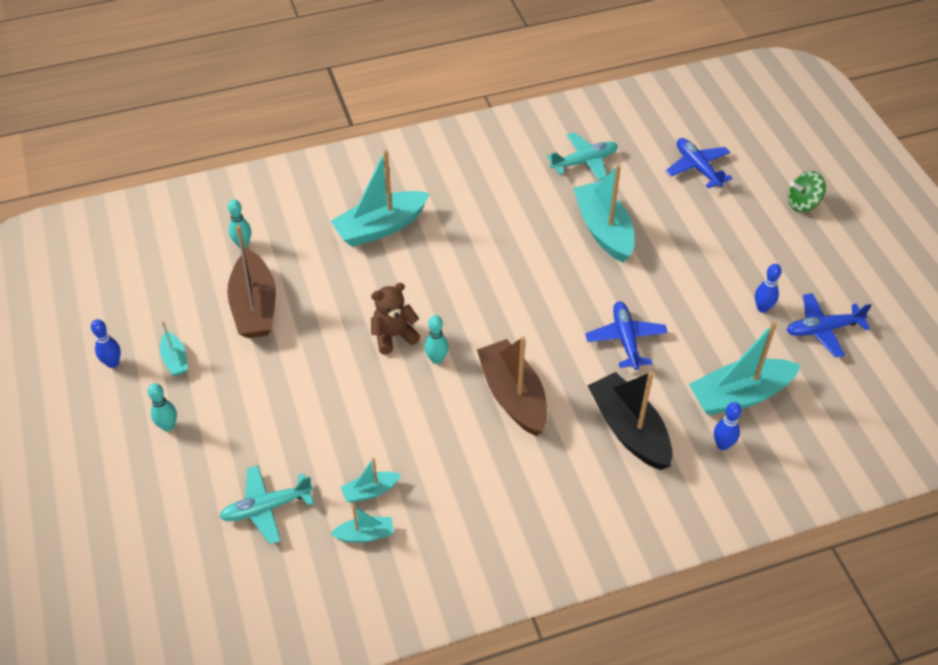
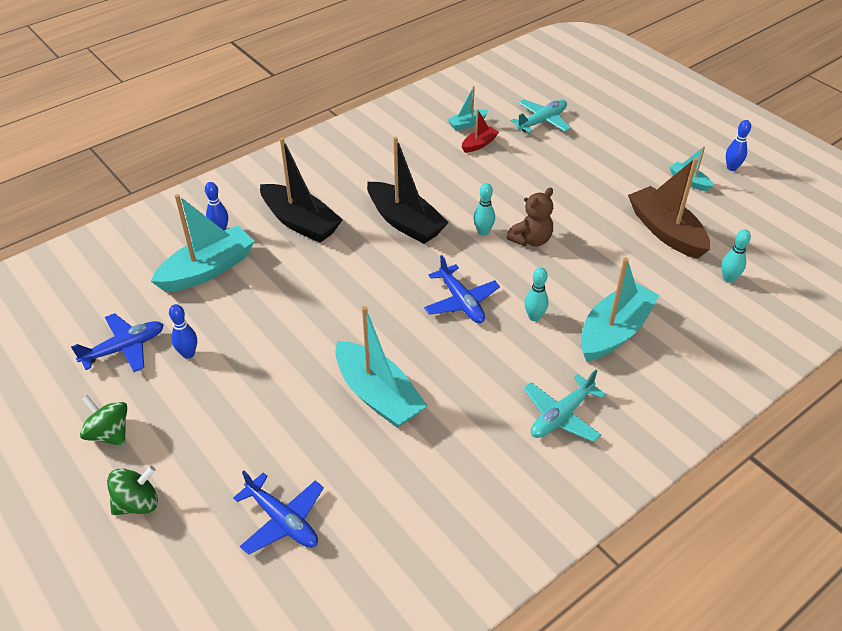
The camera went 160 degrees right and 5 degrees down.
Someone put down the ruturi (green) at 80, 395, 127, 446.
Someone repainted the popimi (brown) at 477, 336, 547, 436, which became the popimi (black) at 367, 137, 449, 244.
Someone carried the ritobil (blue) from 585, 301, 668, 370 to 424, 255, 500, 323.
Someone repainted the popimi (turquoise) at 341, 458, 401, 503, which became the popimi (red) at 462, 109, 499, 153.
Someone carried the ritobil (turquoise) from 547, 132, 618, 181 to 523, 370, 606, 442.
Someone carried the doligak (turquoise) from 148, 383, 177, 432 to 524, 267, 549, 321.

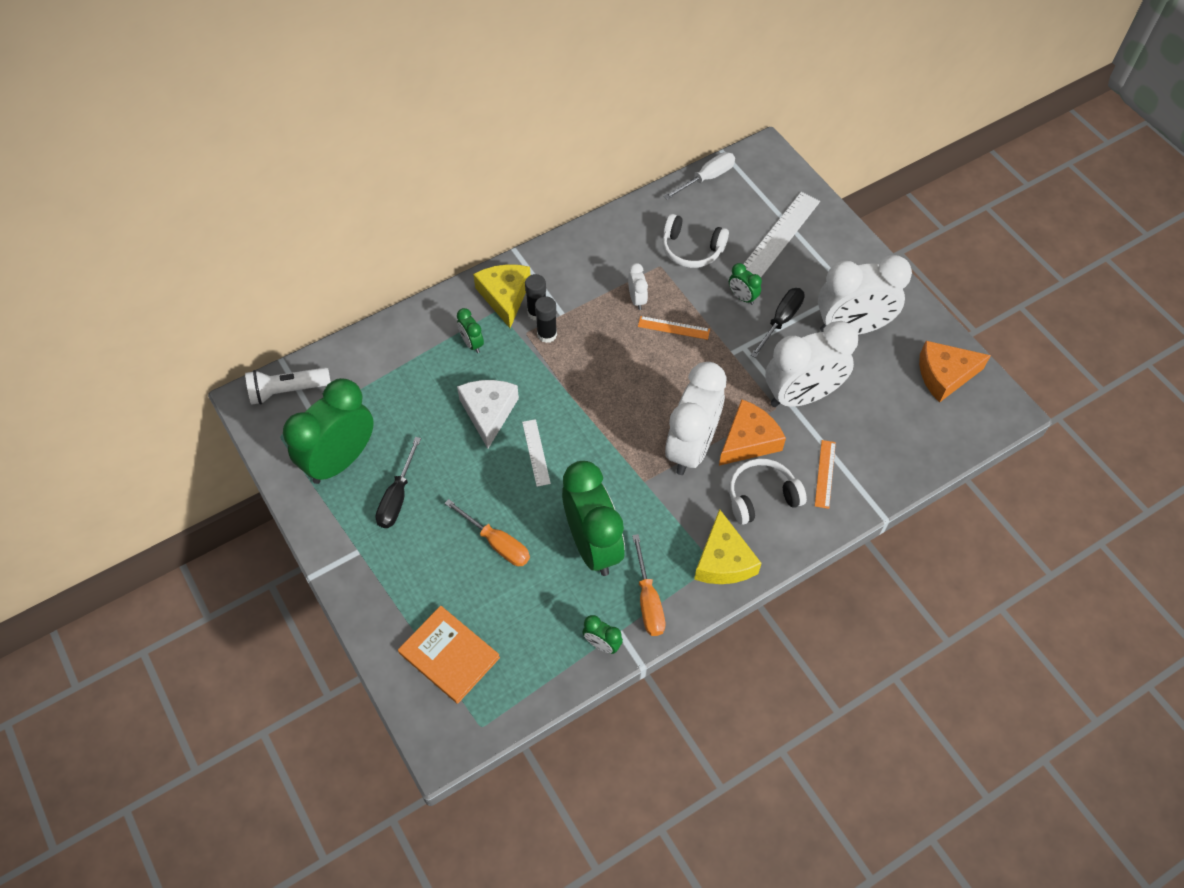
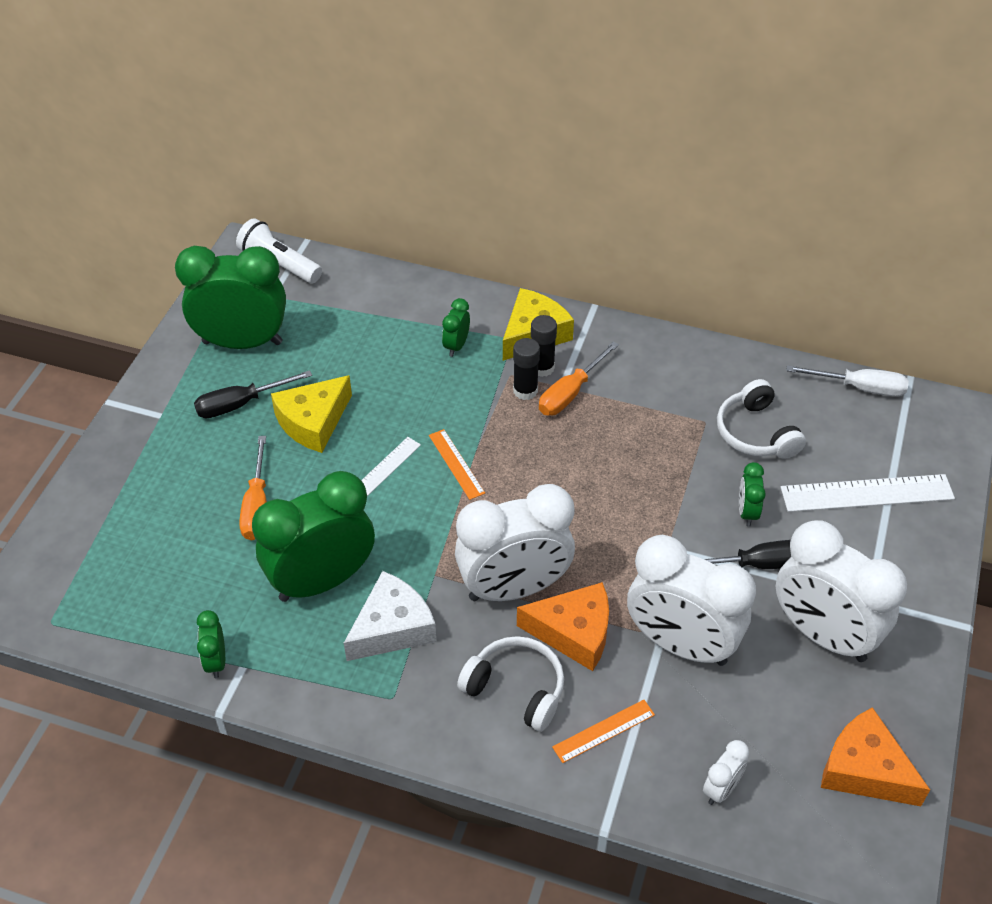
The camera went 50 degrees right and 10 degrees down.
Someone rotated the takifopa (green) at 562, 461, 625, 576 by 150 degrees counterclockwise.
Someone carried the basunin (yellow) from 694, 509, 762, 584 to 271, 375, 352, 453.
Someone carried the basunin (white) from 457, 380, 519, 449 to 344, 571, 436, 661.
Someone carried the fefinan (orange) from 638, 316, 710, 340 to 429, 429, 485, 500.
Someone carried the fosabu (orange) from 632, 534, 665, 636 to 539, 341, 619, 415.
Someone carried the takifopa (white) from 628, 263, 648, 310 to 703, 740, 749, 805.
Someone took away the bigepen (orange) at 398, 606, 500, 704.

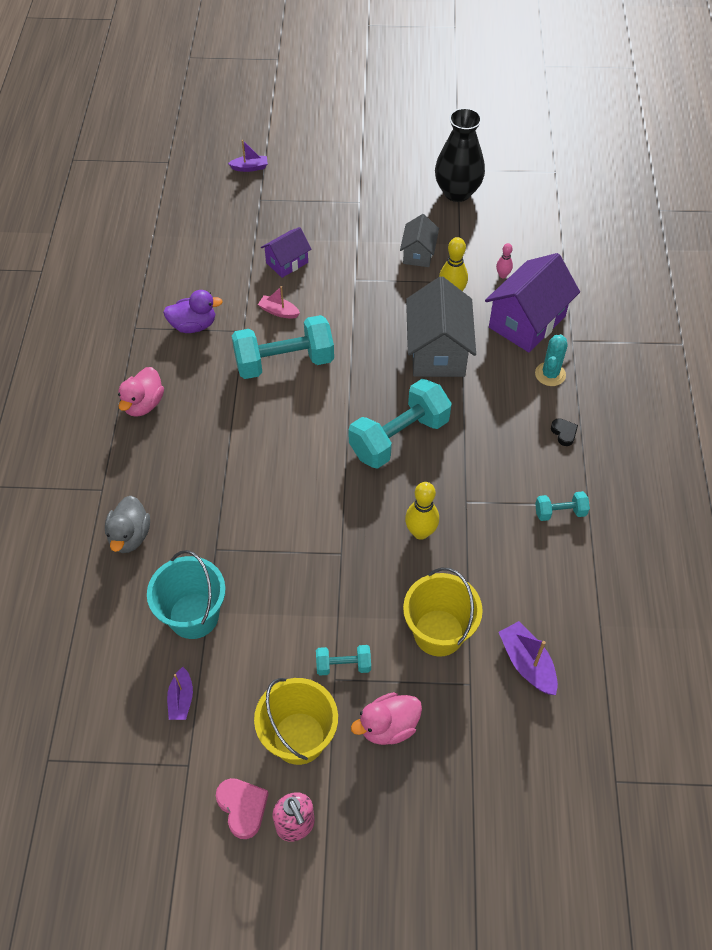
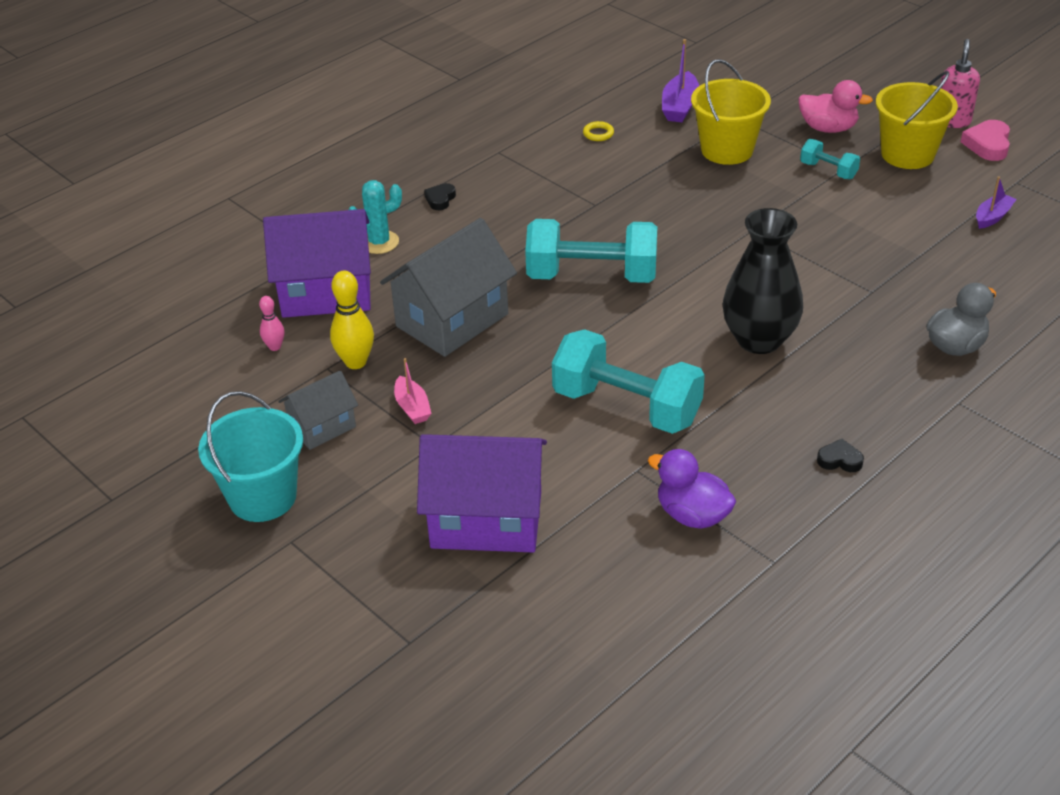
The camera went 135 degrees left and 15 degrees down.
Someone carried the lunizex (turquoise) from 147, 550, 226, 639 to 198, 391, 303, 522.
Someone carried the popimi (pink) from 258, 286, 300, 319 to 394, 358, 432, 424.
Someone scaled the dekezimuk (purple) at 261, 227, 311, 278 by 1.80.
Someone put down the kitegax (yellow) at 583, 121, 614, 141.
Someone carried the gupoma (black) from 435, 108, 485, 202 to 723, 208, 803, 354.
Someone swapped the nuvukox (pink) at 118, 367, 164, 417 for the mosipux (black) at 817, 439, 864, 472.
Someone took away the popimi (purple) at 228, 140, 268, 172.
Someone took away the doligak (yellow) at 405, 482, 439, 540.
Someone took away the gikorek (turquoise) at 535, 491, 590, 521.

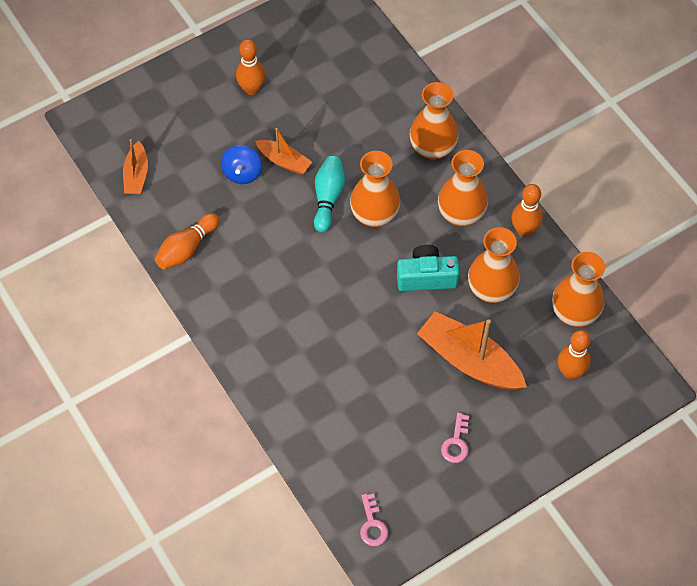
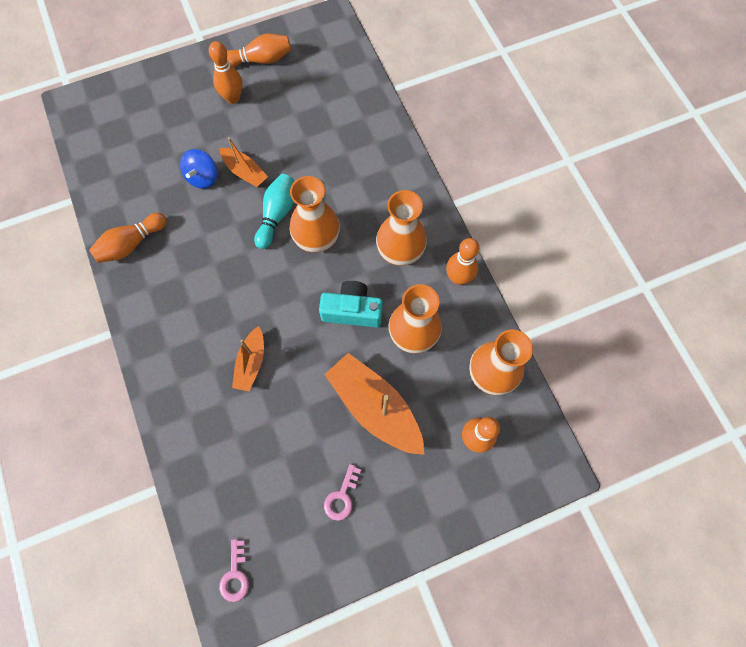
The camera went 10 degrees right and 10 degrees up.
Someone put down the doligak (orange) at 227, 34, 291, 67.
Someone carried the popimi (orange) from 123, 139, 148, 194 to 232, 326, 264, 391.
Someone took away the gupoma (orange) at 410, 82, 459, 160.

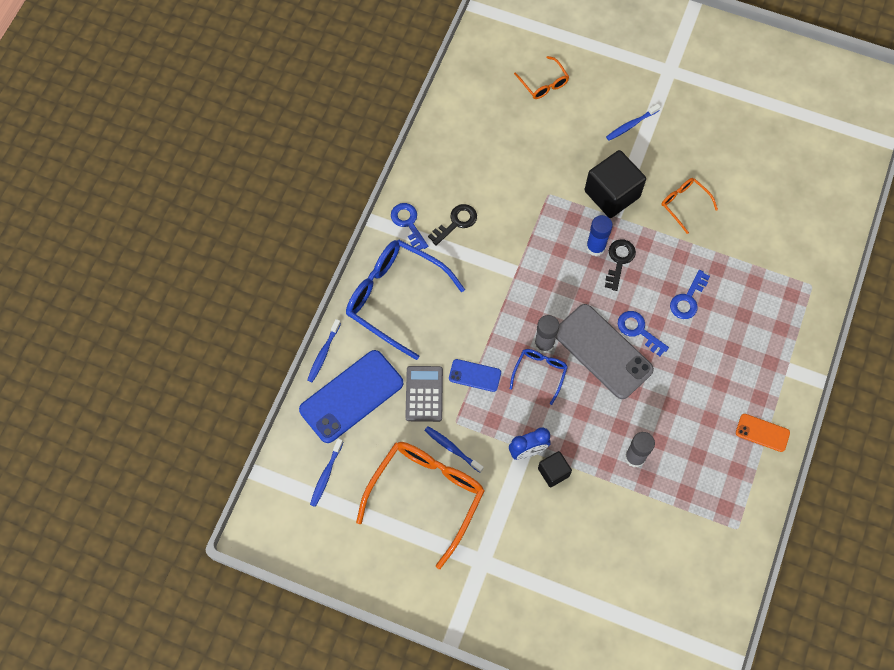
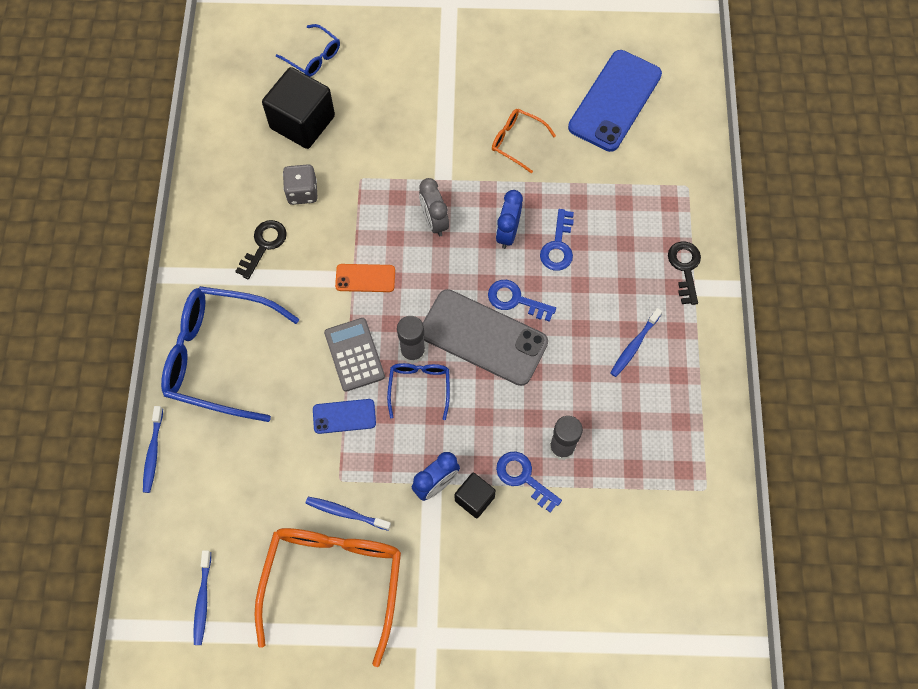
The camera went 20 degrees left and 0 degrees up.
Someone carried the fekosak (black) from 584, 150, 646, 218 to 262, 67, 335, 149.
Someone repainted the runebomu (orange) at 514, 56, 569, 99, which became the runebomu (blue) at 276, 24, 340, 77.
Someone put down the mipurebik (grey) at 283, 164, 318, 205.
Someone carried the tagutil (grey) from 405, 366, 443, 422 to 324, 318, 385, 392.
Someone carried the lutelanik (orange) from 736, 414, 790, 452 to 335, 264, 395, 292.
Someone swapped the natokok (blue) at 586, 215, 613, 256 for the takifopa (grey) at 419, 178, 449, 236.
Someone put down the takifopa (blue) at 496, 190, 523, 249.
Someone carried the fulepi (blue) from 391, 203, 428, 250 to 496, 452, 562, 513.
Someone carried the lutelanik (blue) from 299, 350, 403, 443 to 568, 50, 662, 152.
Someone carried the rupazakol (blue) from 606, 104, 660, 141 to 610, 308, 662, 377.
Someone carried the fulepi (black) from 605, 239, 636, 291 to 668, 241, 701, 305.

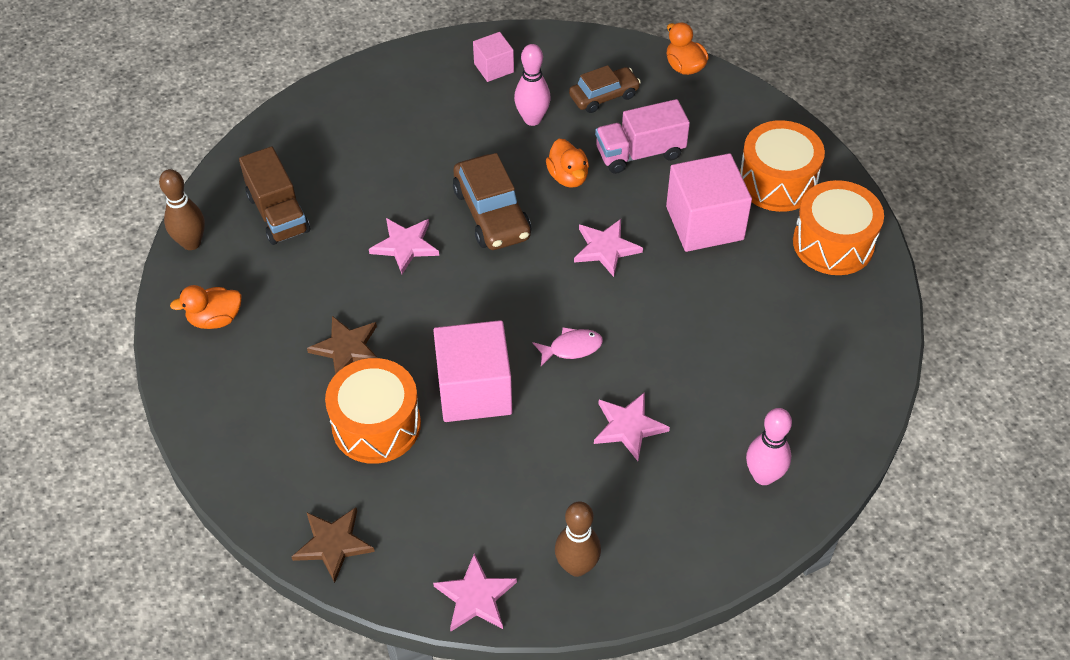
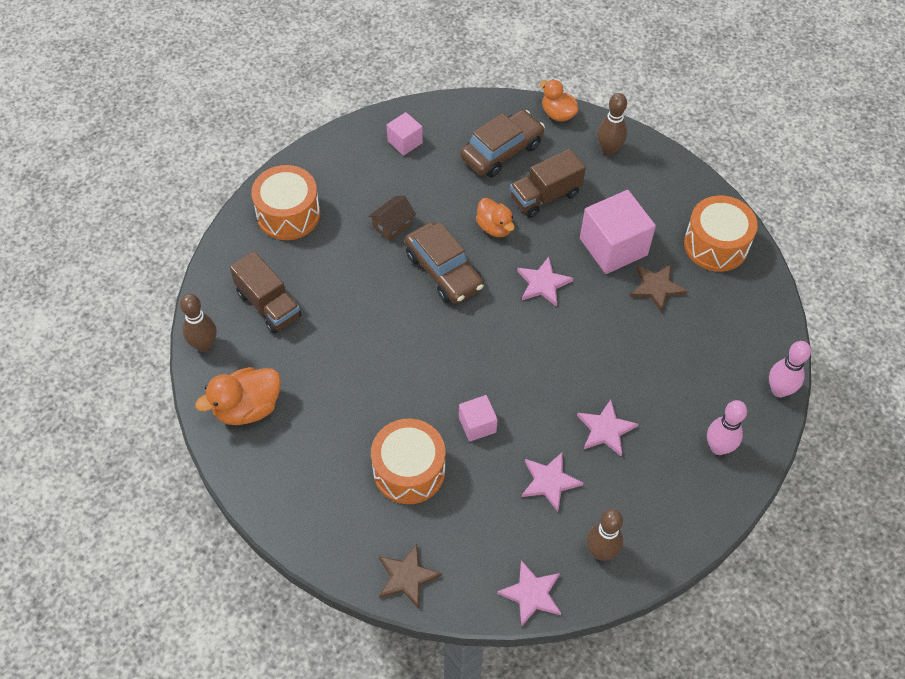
The camera went 15 degrees left and 5 degrees up.
Someone scaled the nuvukox (orange) at 170, 285, 242, 329 by 1.51.
Someone carried the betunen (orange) from 740, 120, 825, 212 to 251, 165, 320, 240.
Someone put down the dekezimuk (brown) at 368, 196, 416, 241.
Someone scaled the fekosak (pink) at 433, 320, 512, 422 by 0.53.
Someone scaled the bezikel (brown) at 569, 65, 641, 113 by 1.52.
Someone repainted the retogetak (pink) at 595, 99, 690, 174, which became the retogetak (brown) at 510, 149, 586, 218.
Someone carried the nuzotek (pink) from 369, 218, 439, 274 to 522, 453, 583, 512.
Someone put down the doligak (brown) at 597, 93, 627, 156.
Someone carried the nuzotek (brown) from 307, 316, 378, 375 to 630, 264, 688, 313.
Someone carried the doligak (pink) from 514, 44, 551, 126 to 769, 341, 811, 398.
Someone took away the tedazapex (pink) at 533, 327, 603, 366.

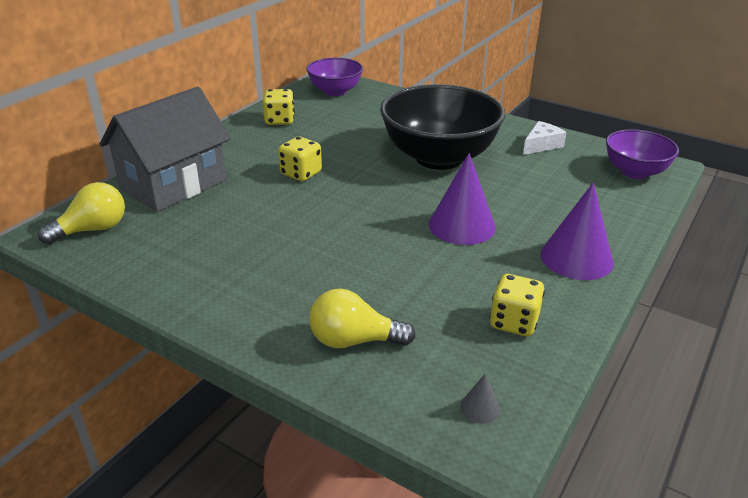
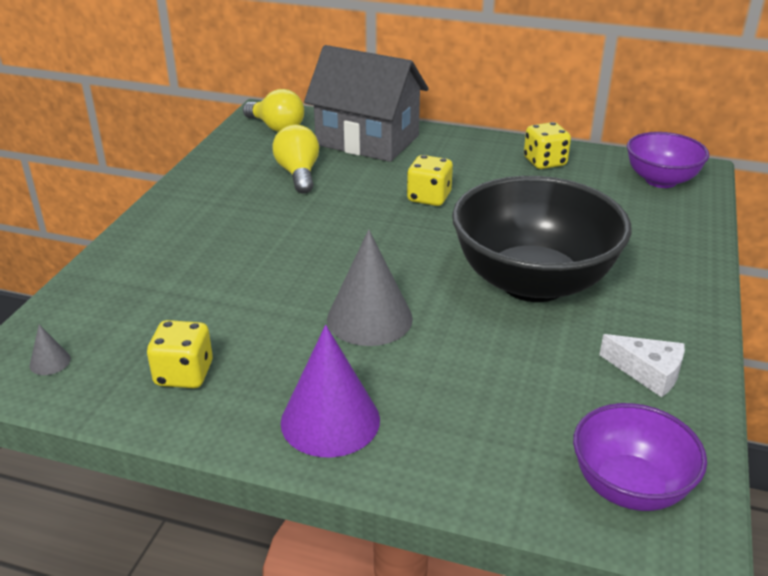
The camera went 75 degrees right and 0 degrees up.
Someone carried the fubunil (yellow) from 309, 289, 416, 348 to 272, 124, 319, 194.
Someone repainted the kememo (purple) at 429, 153, 496, 245, which became the kememo (grey) at 327, 229, 413, 346.

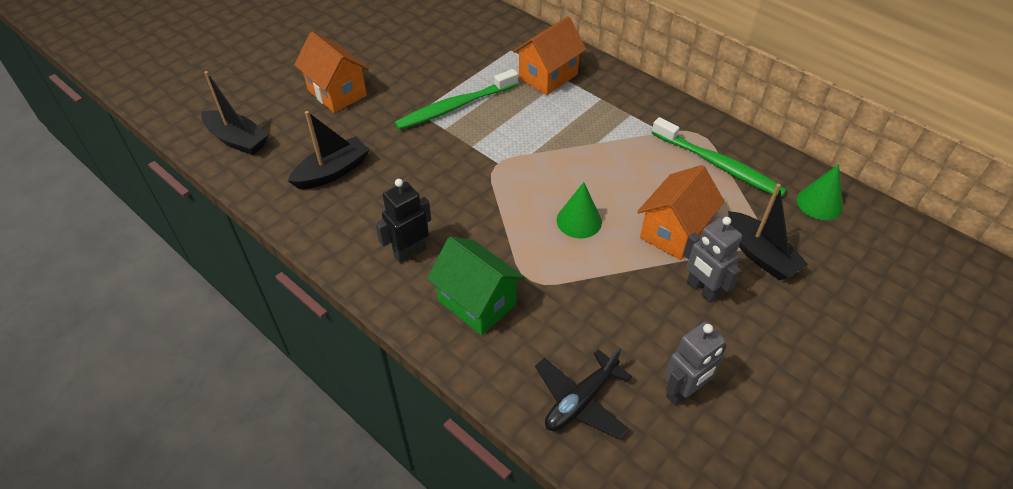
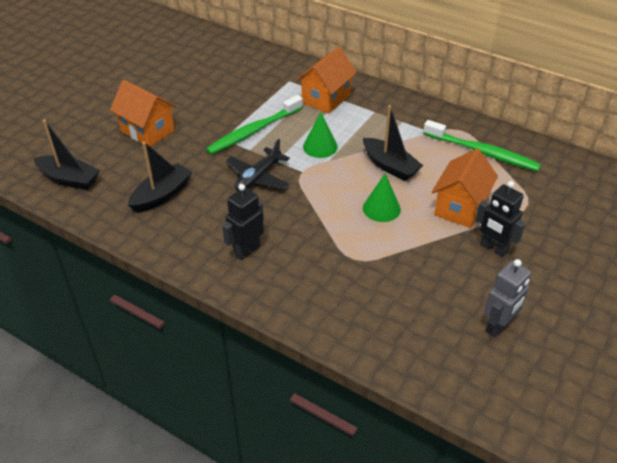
The camera went 10 degrees left and 5 degrees down.
Someone carried the ritobil (black) from 535, 347, 632, 439 to 226, 139, 290, 191.
Someone carried the kememo (green) from 797, 164, 843, 220 to 303, 112, 338, 158.
Someone carried the popimi (black) from 728, 184, 808, 280 to 363, 105, 423, 181.
Someone repainted the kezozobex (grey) at 683, 217, 742, 303, which became the kezozobex (black) at 475, 181, 526, 257.
Someone took away the dekezimuk (green) at 427, 237, 525, 335.

